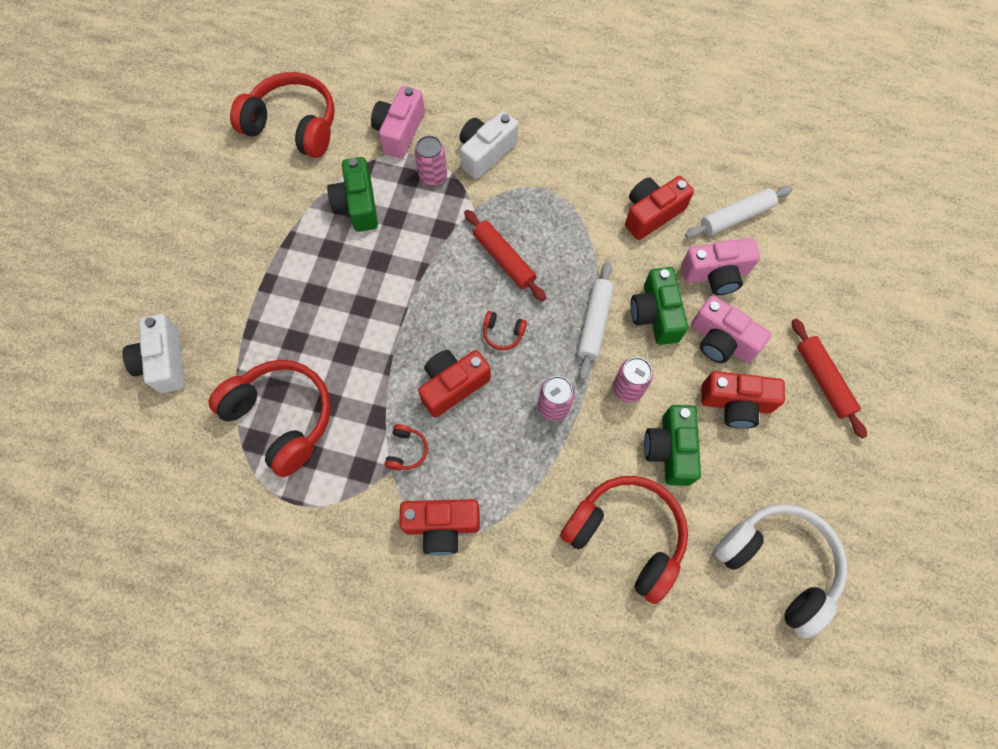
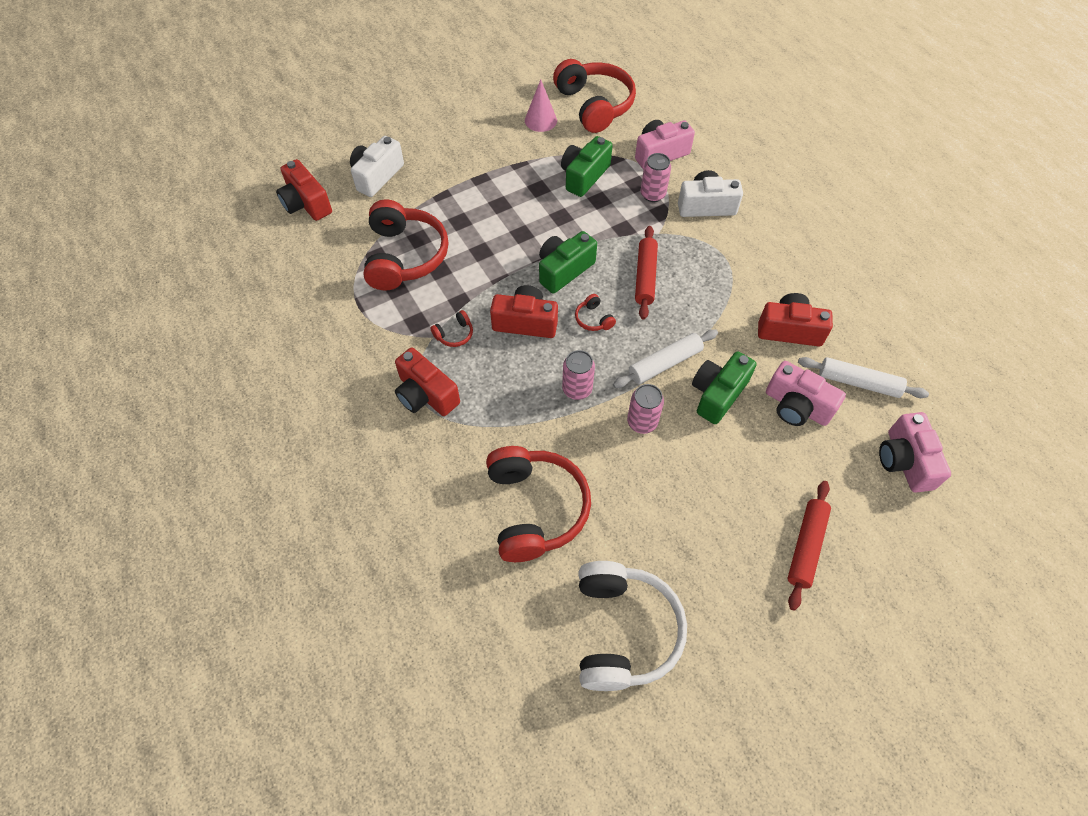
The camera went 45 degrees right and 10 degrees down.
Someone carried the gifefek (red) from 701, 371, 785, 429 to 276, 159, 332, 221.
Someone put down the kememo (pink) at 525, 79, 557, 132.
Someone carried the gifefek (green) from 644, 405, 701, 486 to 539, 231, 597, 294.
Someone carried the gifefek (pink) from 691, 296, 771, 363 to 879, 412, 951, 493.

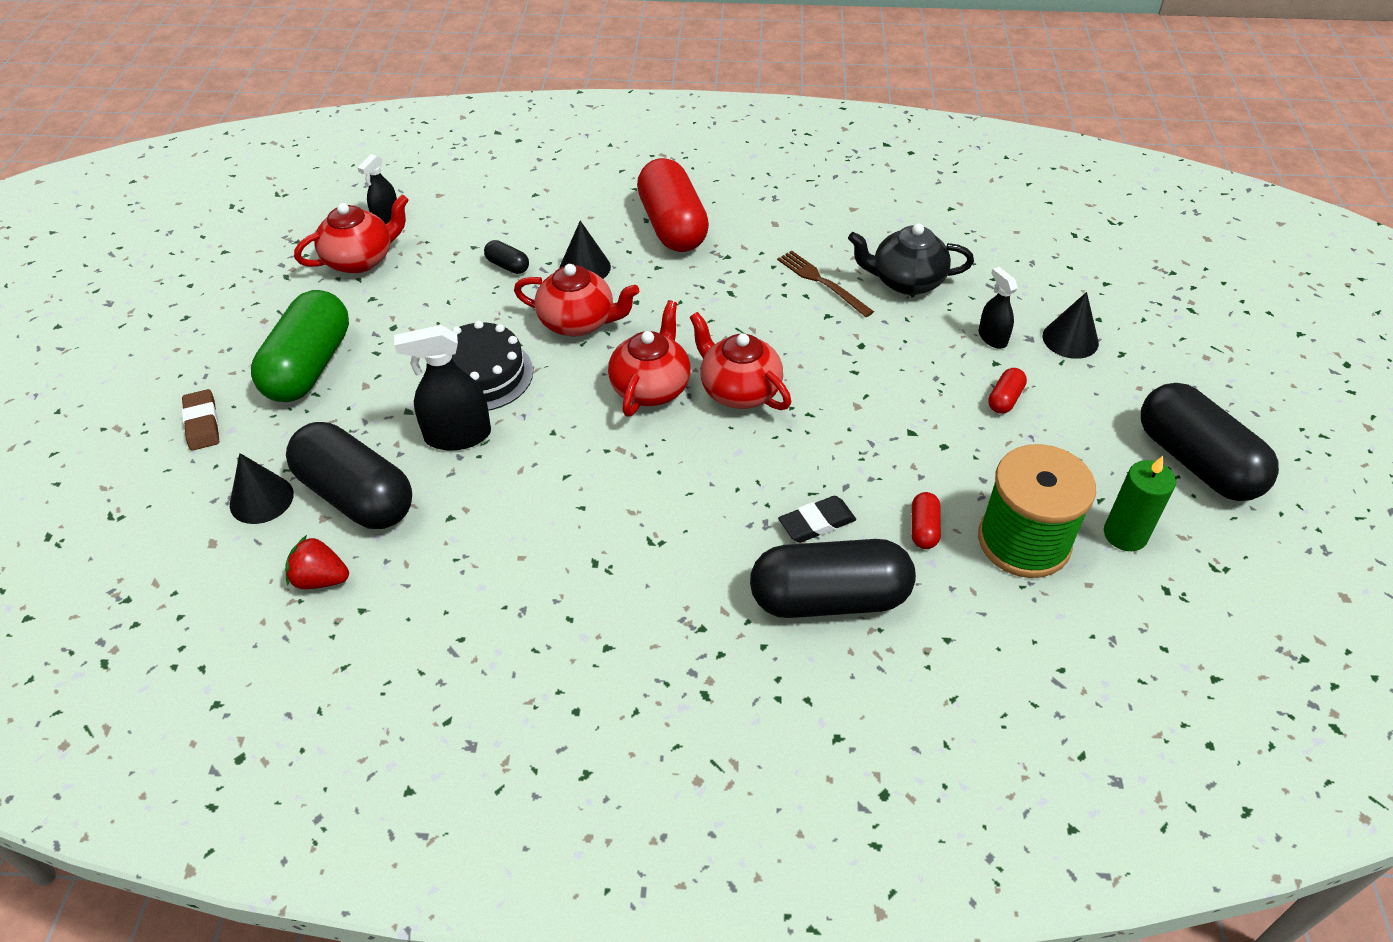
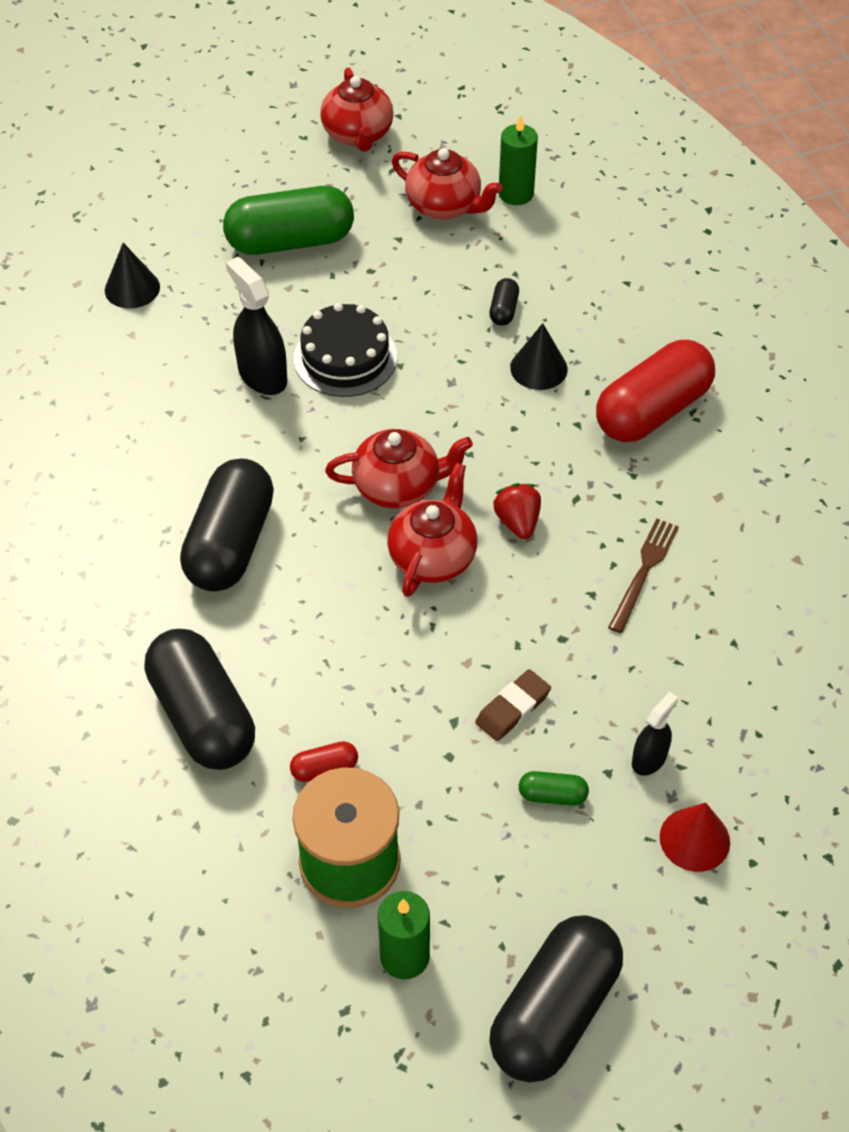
The camera went 65 degrees right and 5 degrees up.
Someone carried the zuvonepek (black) from 286, 422, 412, 529 to 180, 458, 274, 592.
Someone carried the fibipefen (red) from 514, 264, 639, 337 to 320, 67, 394, 152.
Someone carried the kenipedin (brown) from 182, 389, 219, 451 to 475, 669, 551, 741.
Someone carried the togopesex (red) from 285, 535, 349, 589 to 493, 483, 541, 539.
Someone swapped the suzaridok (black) at 358, 154, 397, 224 for the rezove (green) at 499, 115, 538, 205.
Someone repainted the zuvonepek (red) at 988, 368, 1027, 414, which became the zuvonepek (green) at 519, 771, 589, 806.
Someone repainted the kememo (black) at 1043, 292, 1099, 359, which became the kememo (red) at 660, 802, 730, 872.
Someone took away the kenipedin (black) at 778, 496, 856, 543.
Someone took away the fibipefen (black) at 848, 223, 974, 295.

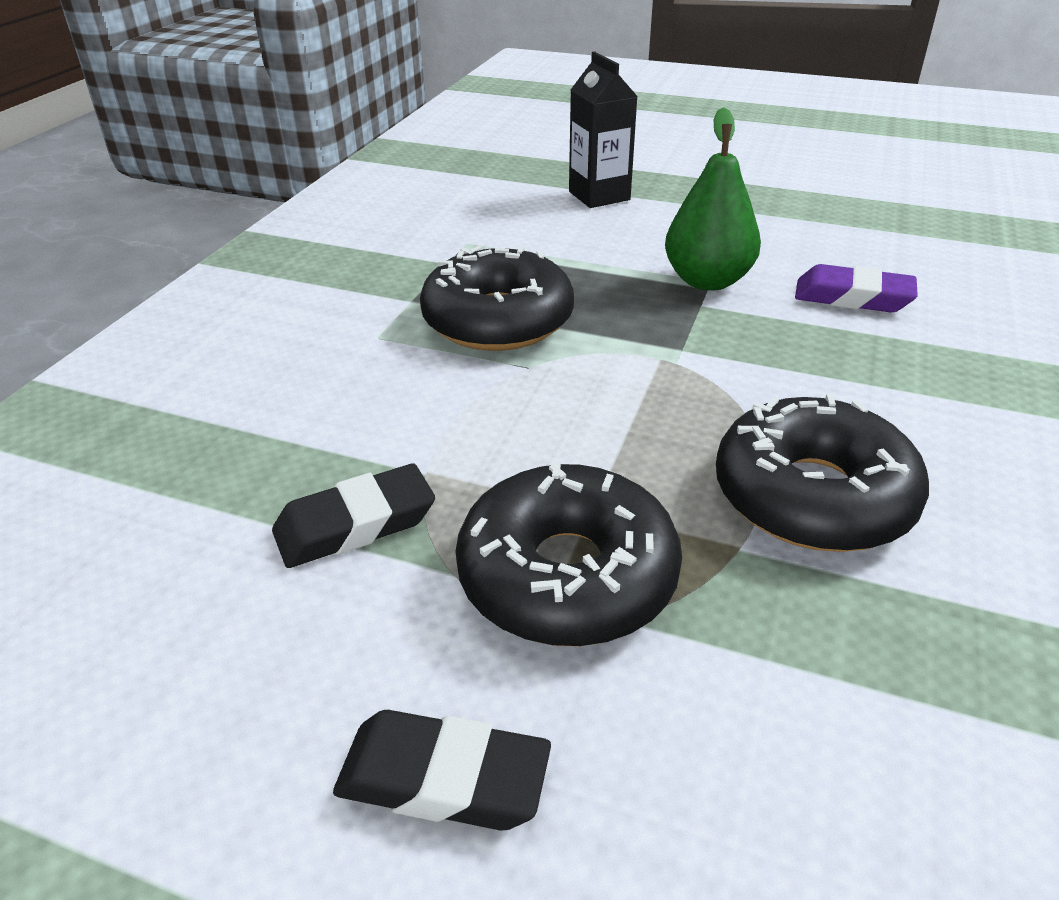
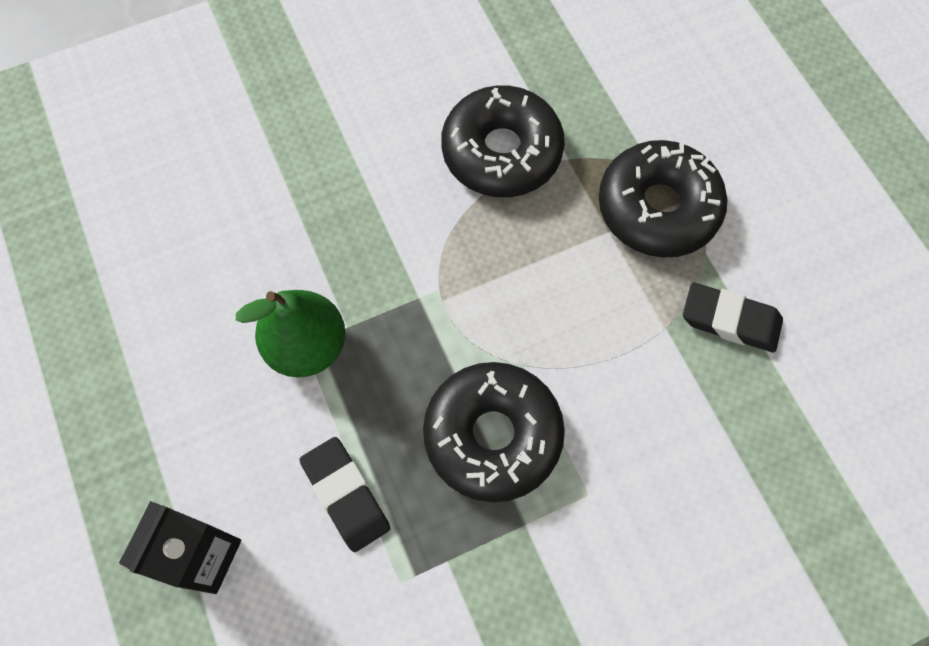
The camera went 135 degrees left and 30 degrees up.
Someone carried the kenipedin (black) from 333, 710, 551, 831 to 300, 437, 390, 552.
Someone took away the kenipedin (purple) at 795, 264, 918, 312.

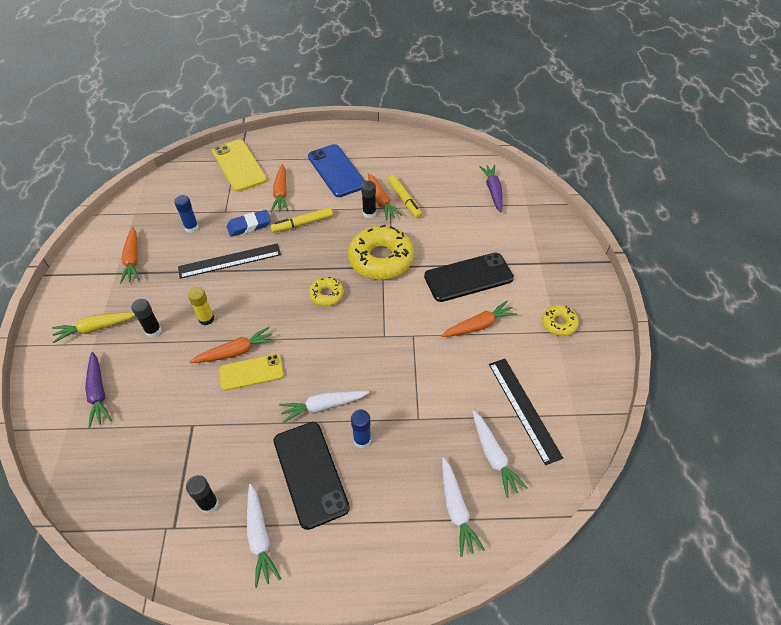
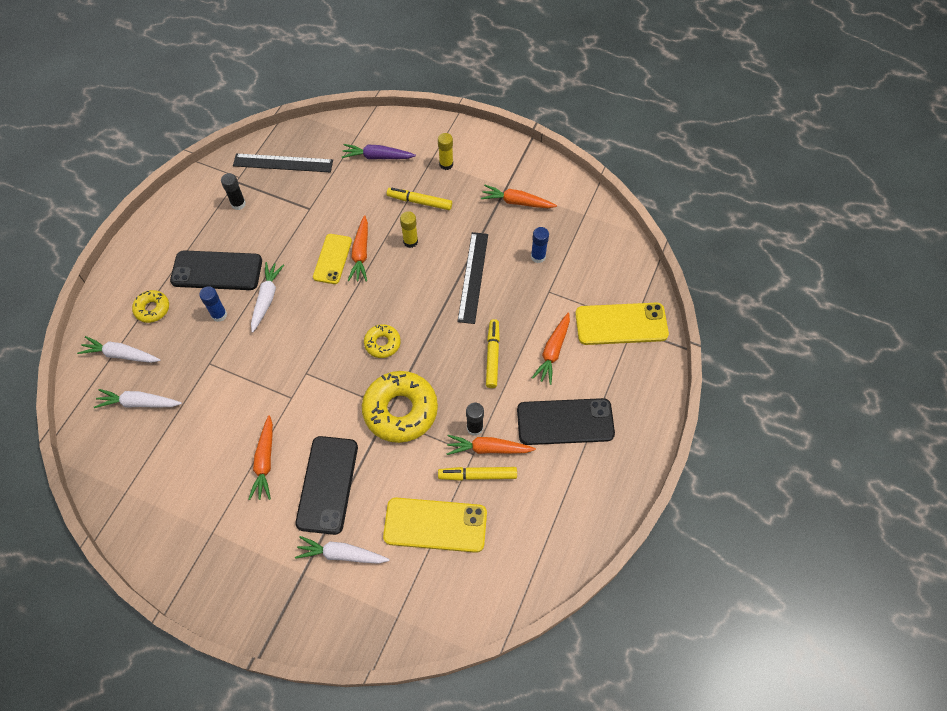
The camera went 115 degrees right and 10 degrees up.
Someone carried the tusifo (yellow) from 542, 305, 579, 336 to 132, 290, 169, 323.
Someone carried the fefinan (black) from 489, 359, 563, 465 to 233, 153, 333, 173.
Someone carried the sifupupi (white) from 247, 484, 281, 588 to 295, 536, 390, 564.
Someone put down the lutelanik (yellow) at 383, 498, 487, 553.
Someone swapped the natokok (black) at 131, 299, 162, 337 for the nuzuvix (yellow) at 387, 188, 452, 210.
Someone swapped the sifupupi (yellow) at 52, 312, 135, 343 for the natokok (yellow) at 438, 133, 453, 170.
Someone repainted the lutelanik (blue) at 308, 144, 365, 197, which became the lutelanik (black) at 517, 398, 615, 445.
Someone rotated the sifupupi (orange) at 271, 164, 288, 212 by 90 degrees counterclockwise.
Someone took away the kenipedin (blue) at 227, 210, 271, 237.
Someone took away the sifupupi (purple) at 479, 164, 503, 213.

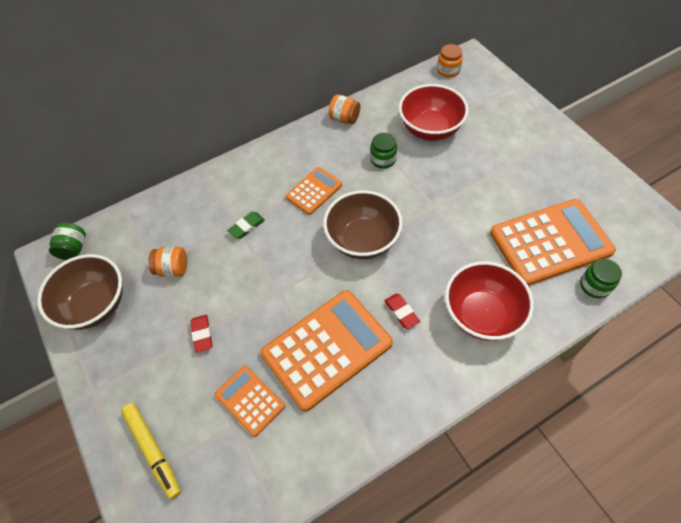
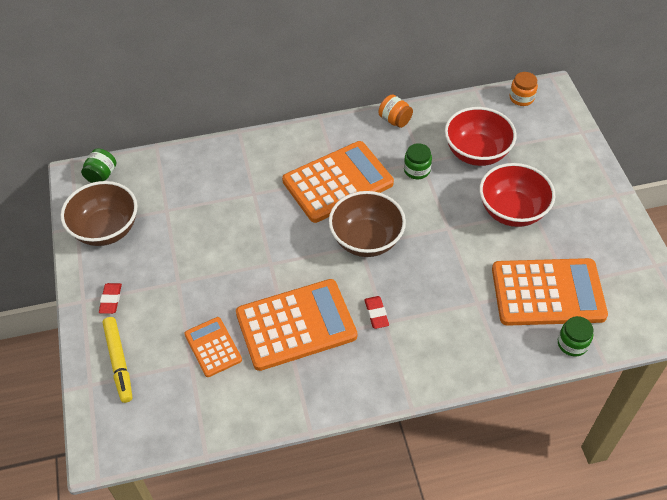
The camera went 15 degrees right and 5 degrees down.
Someone carried the kenipedin (red) from 190, 315, 212, 353 to 99, 283, 122, 314.
Someone scaled the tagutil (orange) at 286, 167, 342, 215 by 1.89.
Someone carried the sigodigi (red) from 445, 261, 534, 341 to 479, 163, 555, 227.
Someone took away the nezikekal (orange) at 148, 247, 187, 277.
Someone took away the kenipedin (green) at 227, 212, 265, 239.

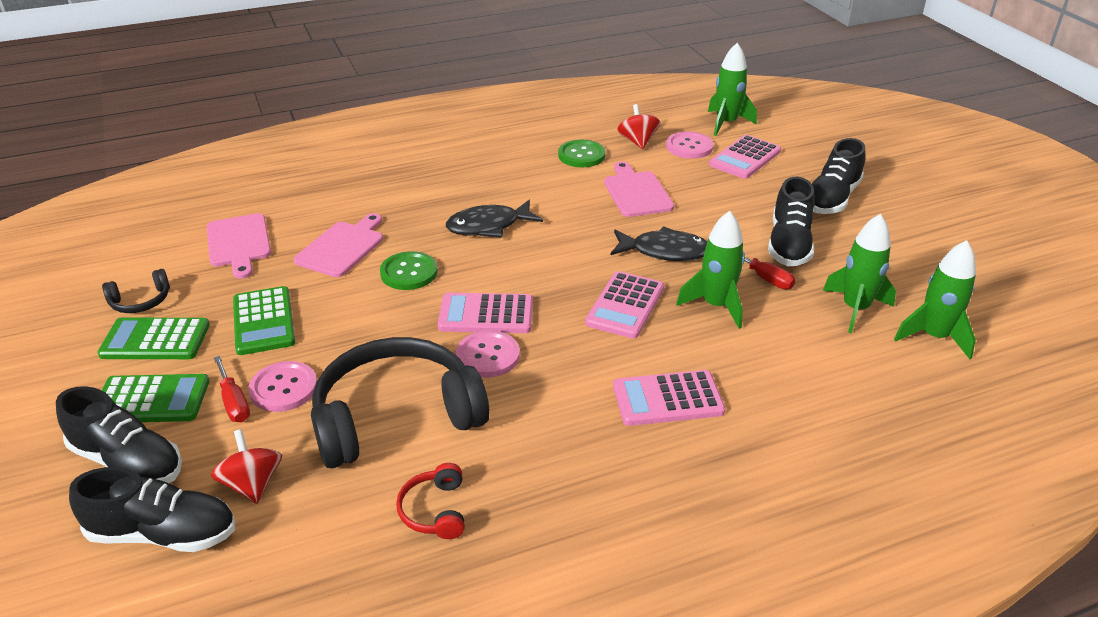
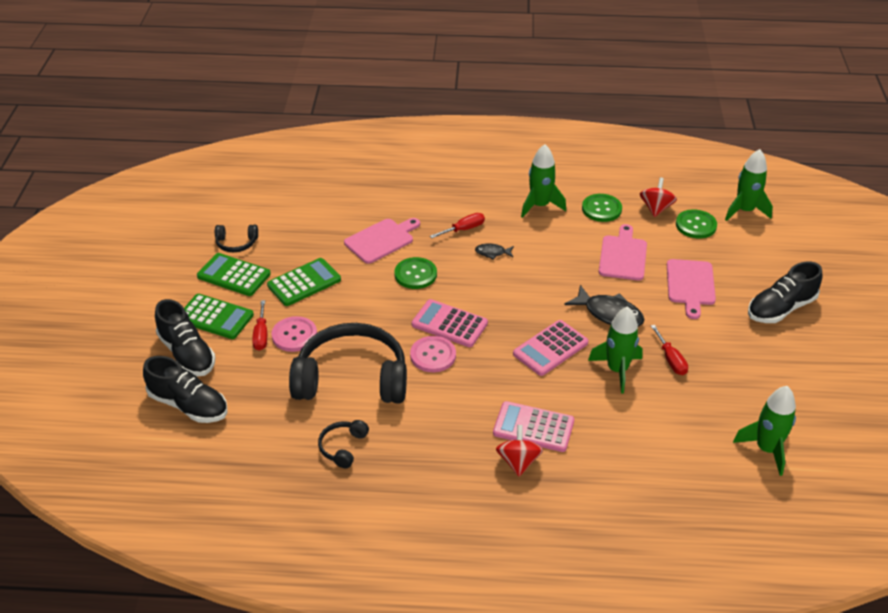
The camera went 25 degrees right and 5 degrees up.
Someone rotated the tagutil (green) at 233, 286, 295, 355 by 135 degrees counterclockwise.
Someone repainted the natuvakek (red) at 396, 463, 465, 539, which became the natuvakek (black) at 318, 420, 369, 468.
Someone put down the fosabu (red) at 430, 213, 485, 238.
Someone scaled the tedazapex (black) at 446, 200, 543, 237 by 0.52.
Someone carried the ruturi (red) from 211, 429, 282, 504 to 496, 425, 543, 477.
Someone carried the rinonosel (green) from 823, 214, 896, 333 to 521, 144, 566, 218.
Someone carried the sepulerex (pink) from 207, 213, 271, 279 to 667, 259, 716, 319.
Someone repainted the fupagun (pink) at 666, 131, 714, 159, which became the fupagun (green) at 676, 209, 717, 239.
Someone took away the tagutil (pink) at 709, 135, 781, 179.
Someone took away the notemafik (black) at 768, 177, 815, 266.

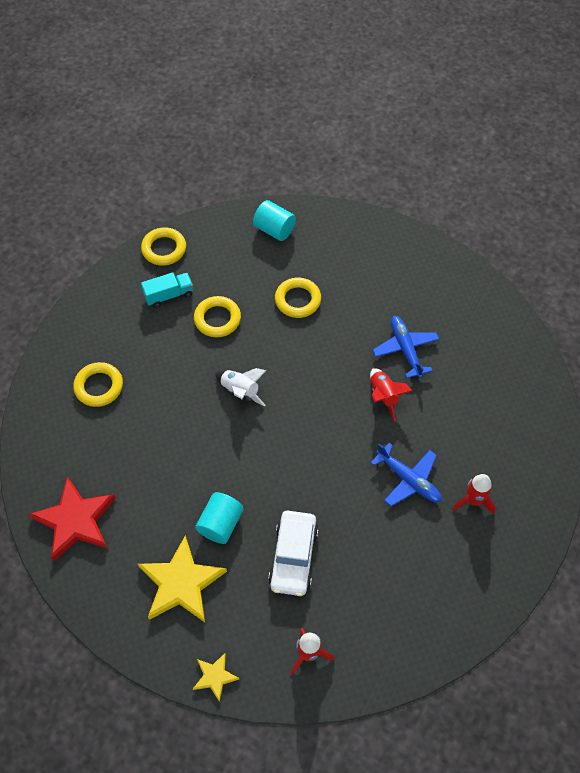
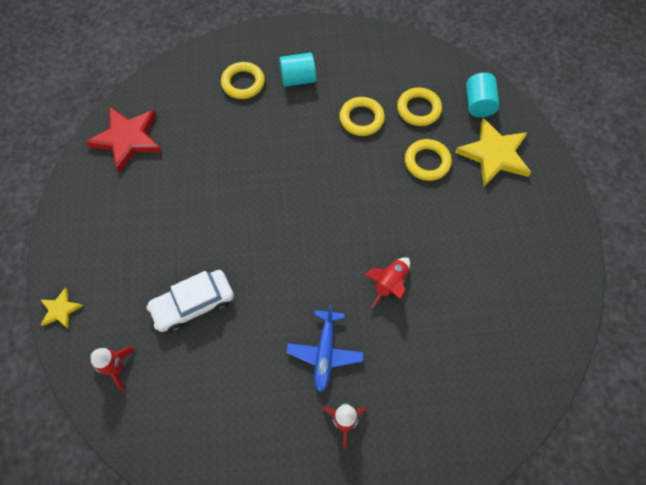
The camera went 55 degrees right and 5 degrees up.
Someone carried the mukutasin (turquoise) from 195, 492, 244, 544 to 279, 52, 316, 87.
Someone carried the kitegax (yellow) from 141, 227, 186, 266 to 397, 87, 442, 126.
Someone carried the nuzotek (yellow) from 138, 535, 227, 622 to 455, 118, 531, 186.
Someone took away the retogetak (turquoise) at 141, 272, 193, 308.
Someone took away the rinonosel (white) at 215, 368, 267, 406.
Someone took away the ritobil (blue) at 373, 316, 439, 378.

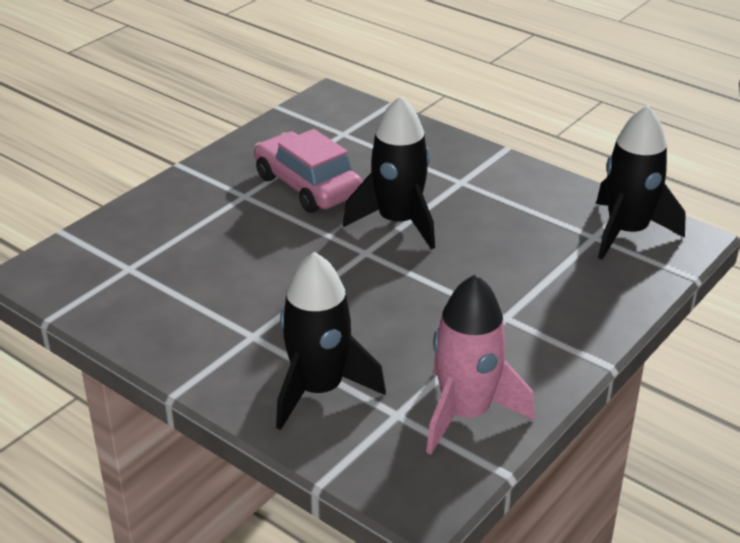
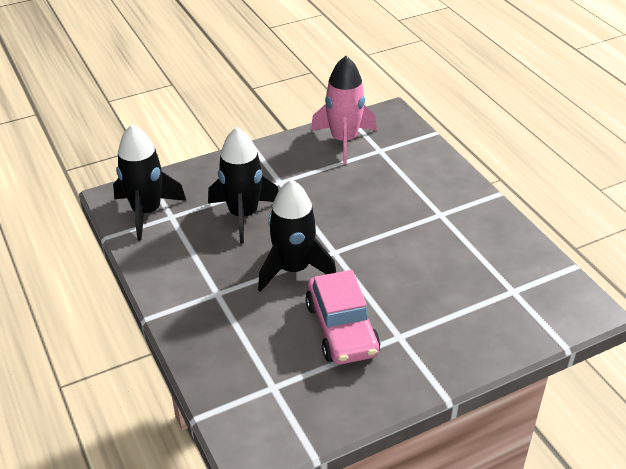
The camera went 155 degrees left and 5 degrees up.
Someone carried the rinonosel (black) from 276, 252, 386, 430 to 208, 127, 279, 244.

